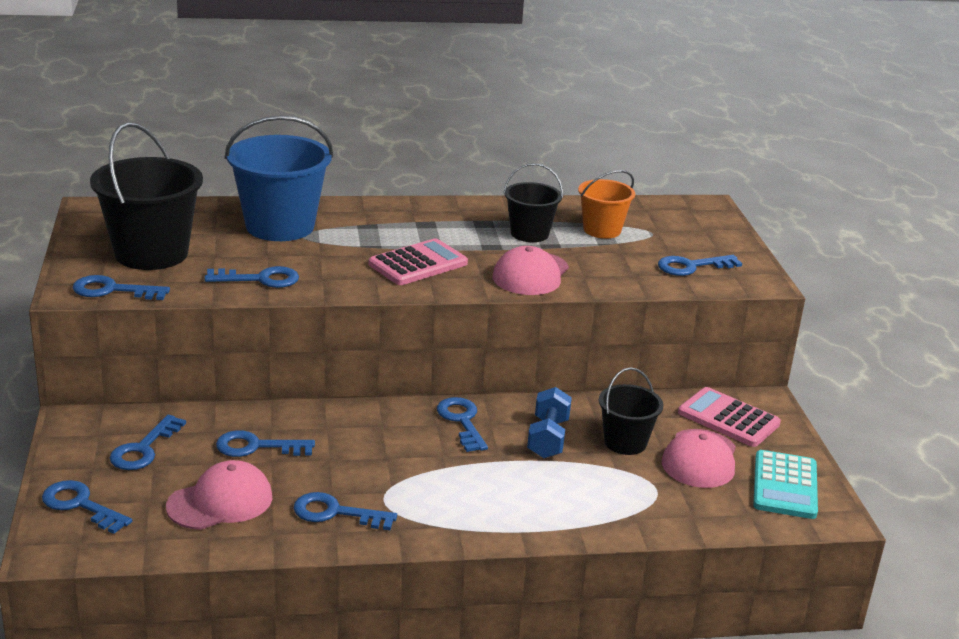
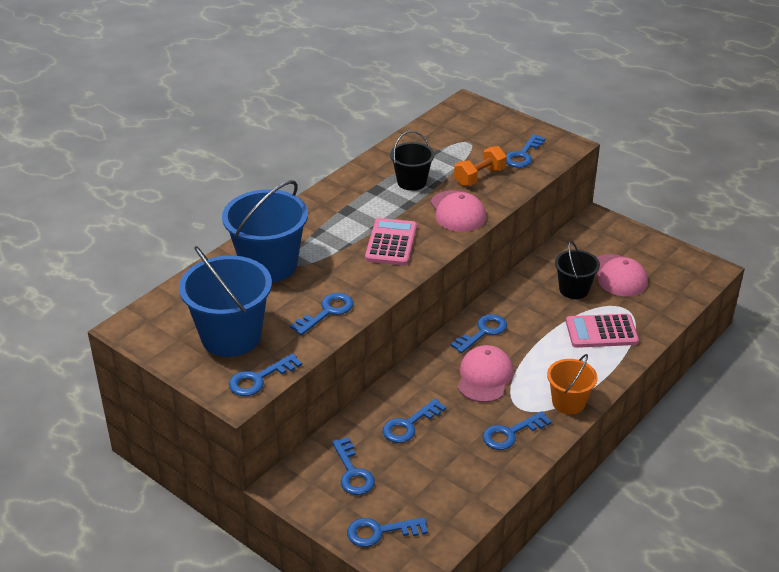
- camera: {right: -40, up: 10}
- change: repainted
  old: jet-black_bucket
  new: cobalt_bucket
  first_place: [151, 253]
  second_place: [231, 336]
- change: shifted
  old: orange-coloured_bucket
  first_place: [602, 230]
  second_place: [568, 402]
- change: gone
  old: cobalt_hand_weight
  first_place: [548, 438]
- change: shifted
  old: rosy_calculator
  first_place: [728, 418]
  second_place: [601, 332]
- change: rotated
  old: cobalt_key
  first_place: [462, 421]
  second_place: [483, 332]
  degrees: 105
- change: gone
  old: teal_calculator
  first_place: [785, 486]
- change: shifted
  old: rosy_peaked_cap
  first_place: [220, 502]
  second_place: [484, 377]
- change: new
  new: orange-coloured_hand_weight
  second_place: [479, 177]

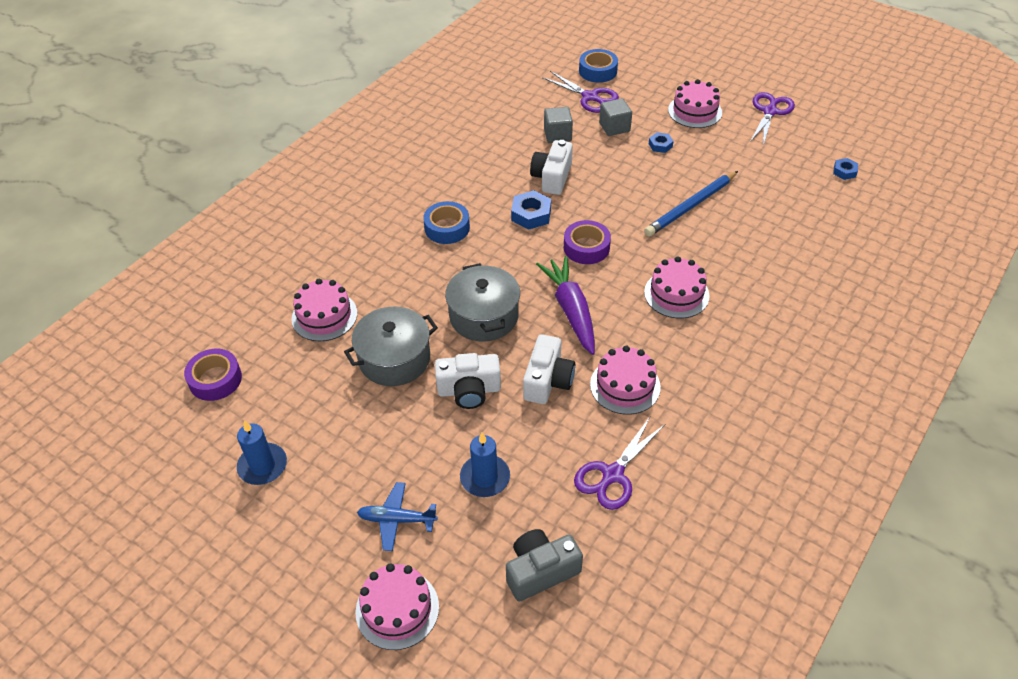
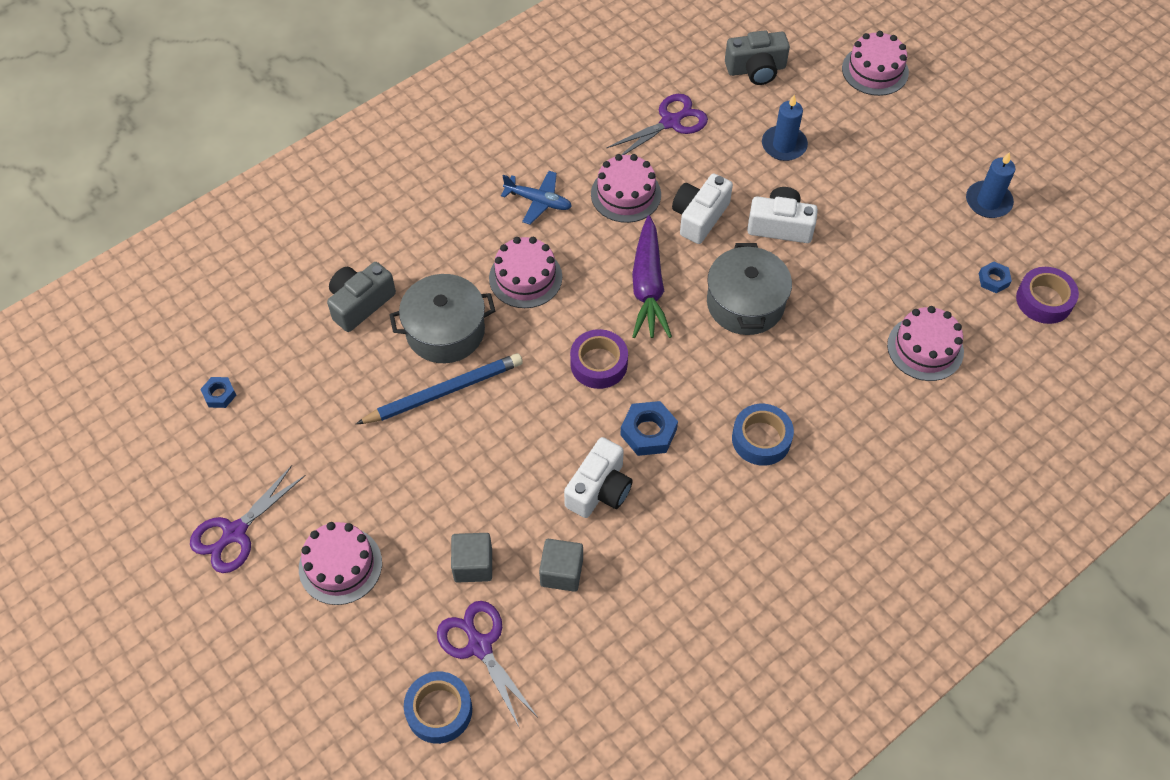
- camera: {right: -165, up: 10}
- change: shifted
  old: cobalt_nut
  first_place: [660, 145]
  second_place: [993, 280]
- change: shifted
  old: grey_pot
  first_place: [394, 359]
  second_place: [445, 331]
- change: shifted
  old: cobalt_toy_plane
  first_place: [396, 519]
  second_place: [538, 201]
- change: new
  new: grey_camera
  second_place: [360, 303]

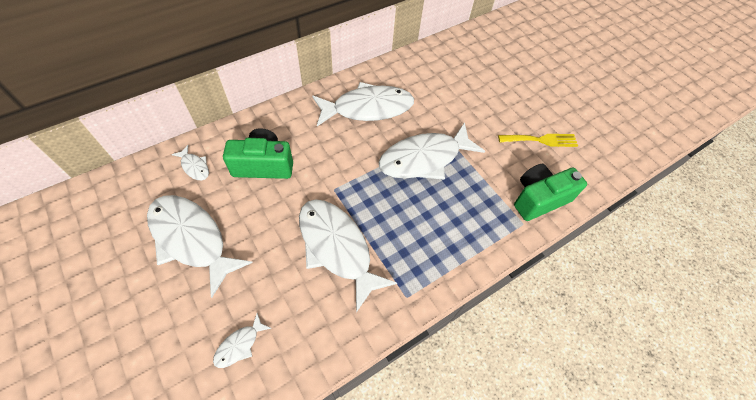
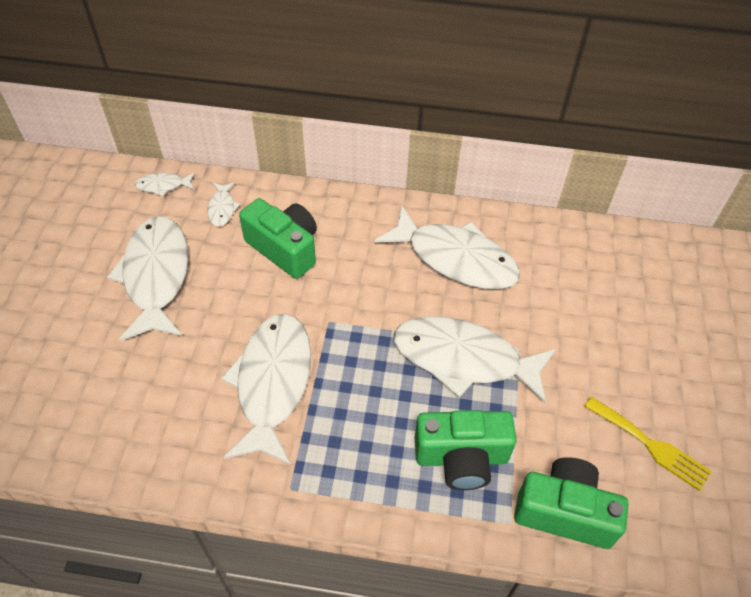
- camera: {right: 45, up: -5}
- change: shifted
  old: white_fish_figure
  first_place: [239, 345]
  second_place: [163, 186]
- change: new
  new: emerald_camera
  second_place: [461, 458]

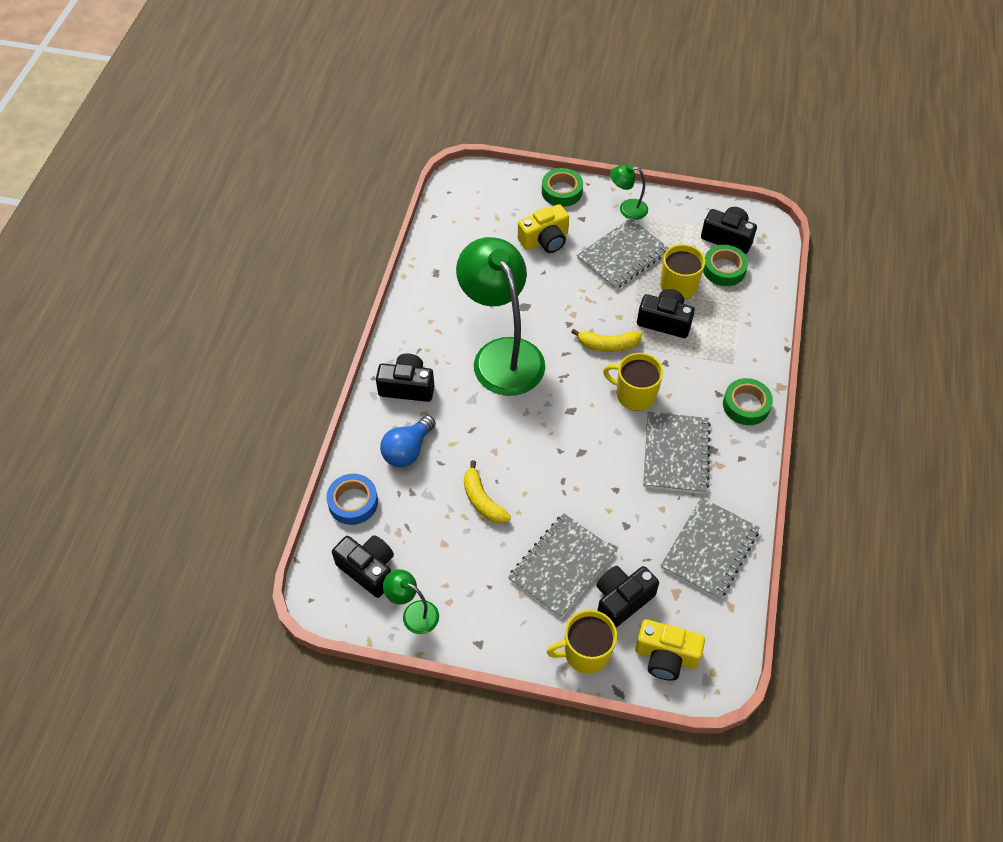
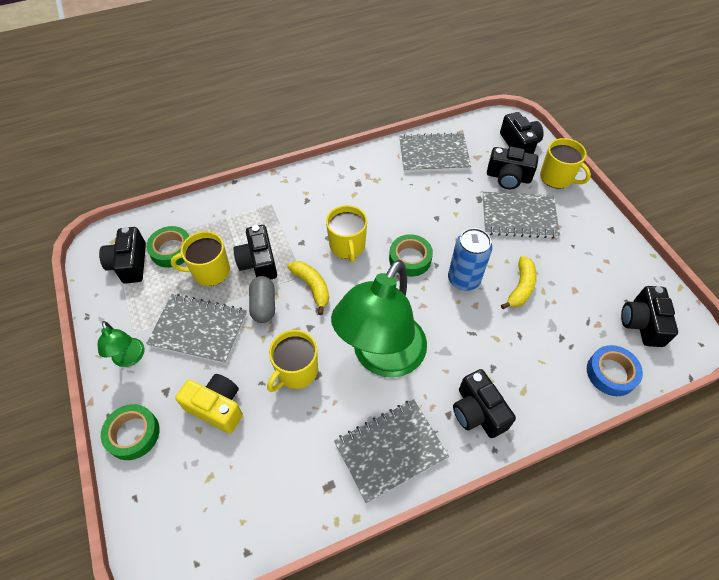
- camera: {right: -125, up: 0}
- change: shifted
  old: emerald_sticky_tape
  first_place: [746, 405]
  second_place: [410, 259]
- change: shifted
  old: grey_exercise_book
  first_place: [676, 454]
  second_place: [390, 450]
- change: gone
  old: cobalt_bulb
  first_place: [408, 450]
- change: gone
  old: emerald_reading_lamp
  first_place: [414, 613]
- change: repainted
  old: bright_yellow_camera
  new: jet-black_camera
  first_place: [666, 656]
  second_place: [519, 144]
- change: new
  new: cobalt_soda_can
  second_place: [463, 279]
- change: new
  new: grey_pill_shape
  second_place: [263, 305]
- change: new
  new: bright_yellow_tea_mug
  second_place: [296, 371]

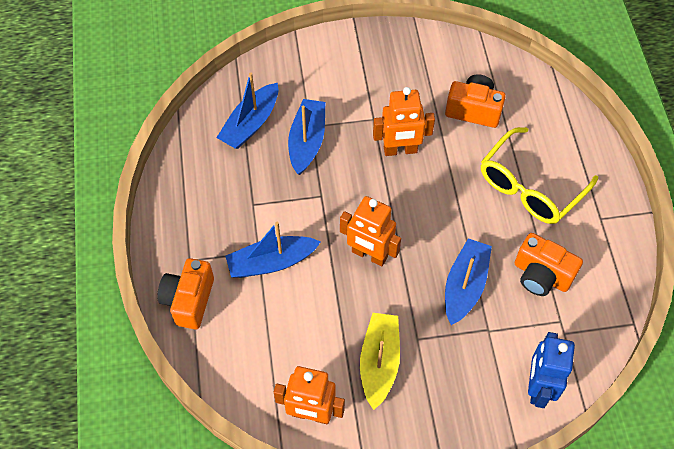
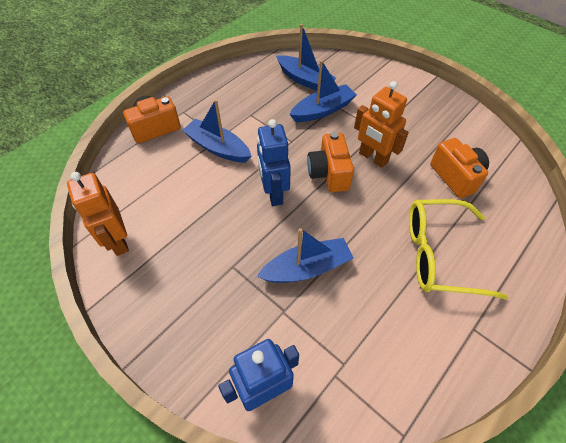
- camera: {right: 50, up: -5}
- change: rotated
  old: cobalt_sailboat
  first_place: [250, 124]
  second_place: [304, 80]
  degrees: -135
- change: repainted
  old: orange-coloured_toy_robot
  new: cobalt_toy_robot
  first_place: [369, 255]
  second_place: [274, 193]
- change: shifted
  old: orange-coloured_camera
  first_place: [541, 275]
  second_place: [329, 173]
- change: gone
  old: bright_yellow_sailboat
  first_place: [379, 362]

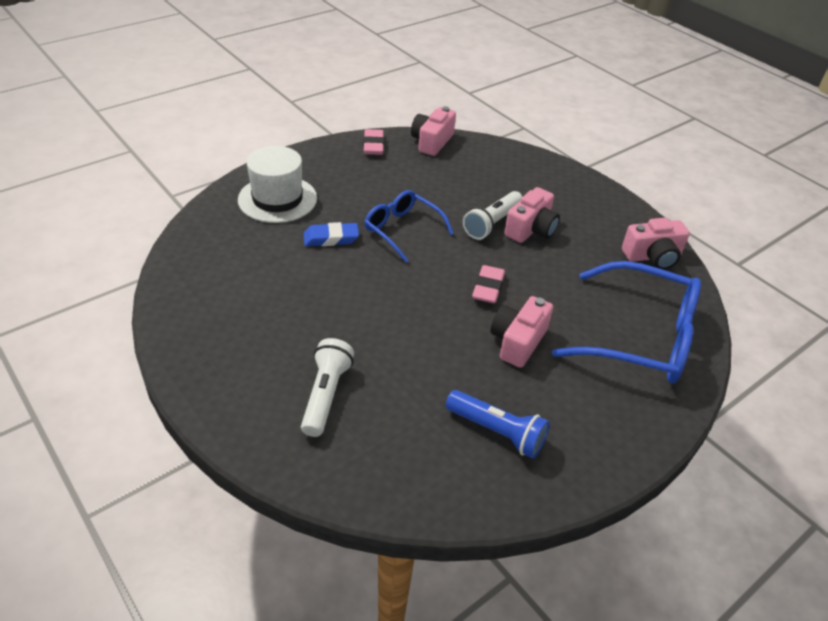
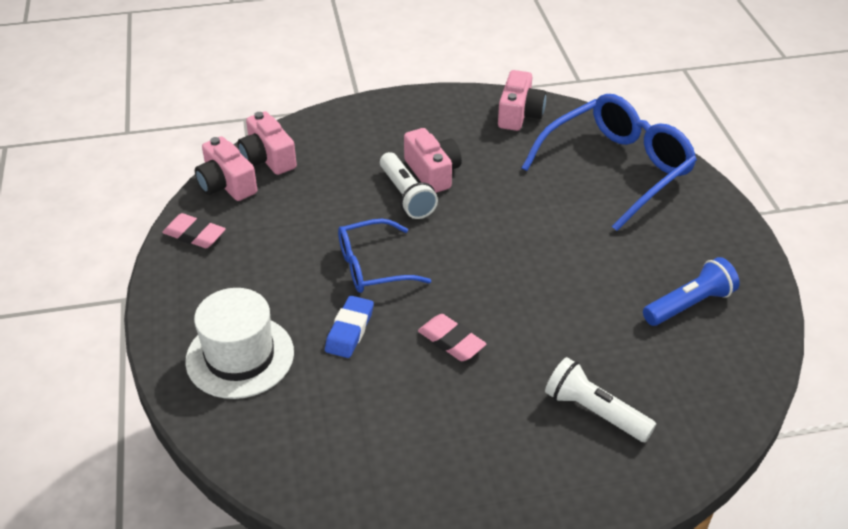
- camera: {right: -60, up: 0}
- change: shifted
  old: rosy_gum_eraser
  first_place: [488, 288]
  second_place: [451, 342]
- change: shifted
  old: rosy_camera
  first_place: [517, 341]
  second_place: [267, 158]

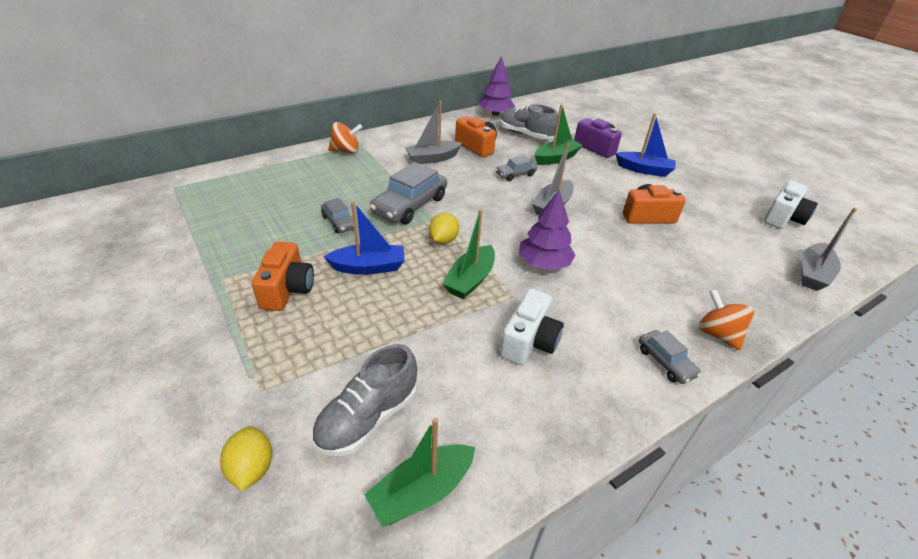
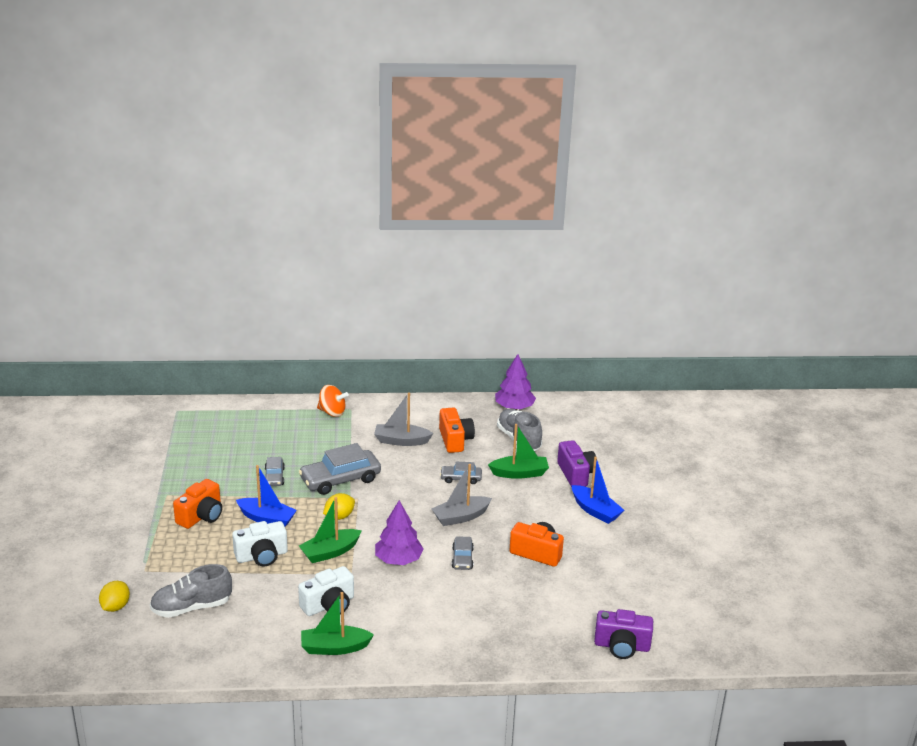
- camera: {right: 30, up: -10}
- change: shifted
  old: white_camera
  first_place: [783, 218]
  second_place: [262, 556]
- change: swapped
  old: grey_sailboat
  new: royal_purple_camera
  first_place: [812, 274]
  second_place: [622, 646]
- change: gone
  old: orange-coloured_spinning_top
  first_place: [717, 334]
- change: shifted
  old: grey_automobile
  first_place: [665, 362]
  second_place: [462, 558]
- change: shifted
  old: emerald_sailboat
  first_place: [421, 491]
  second_place: [334, 647]

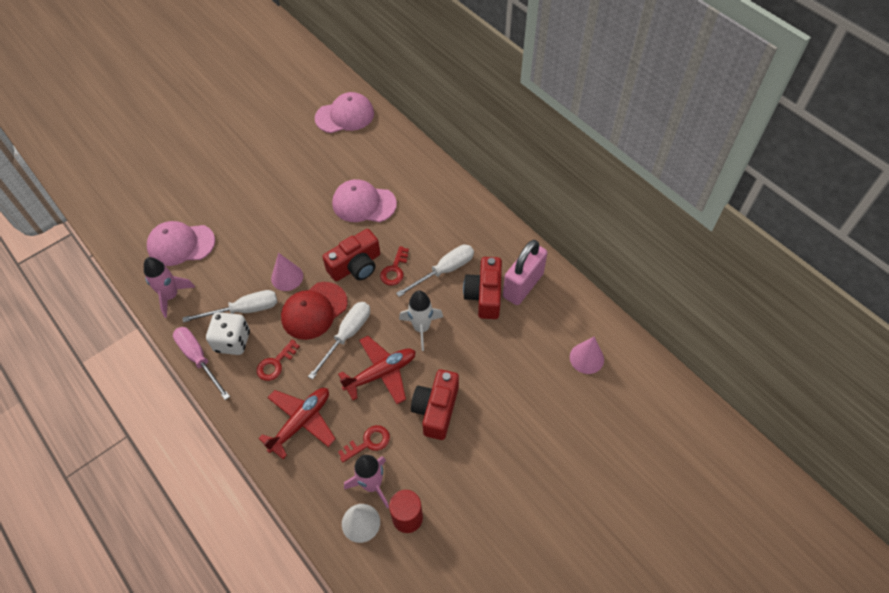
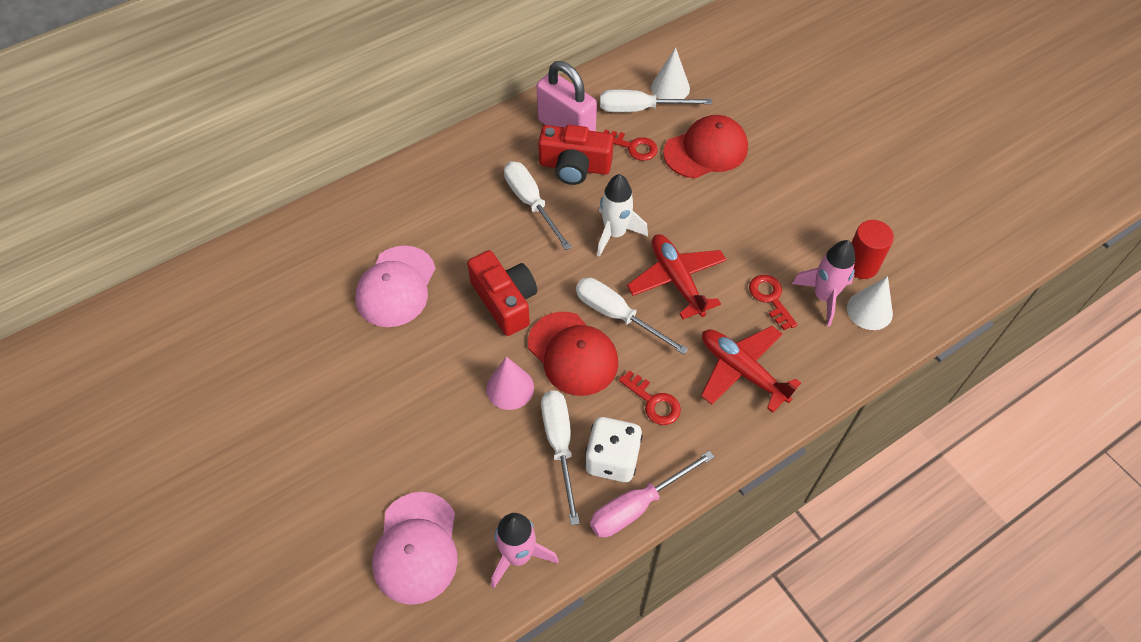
- camera: {right: -85, up: 0}
- change: gone
  old: rosy_peaked_cap
  first_place: [345, 116]
- change: shifted
  old: red_key
  first_place: [395, 270]
  second_place: [633, 147]
- change: repainted
  old: rosy_solid_cone
  new: white_solid_cone
  first_place: [586, 358]
  second_place: [670, 87]
- change: gone
  old: red_camera
  first_place: [436, 409]
- change: new
  new: white_hand_screwdriver
  second_place: [640, 109]
- change: new
  new: red_peaked_cap
  second_place: [706, 150]

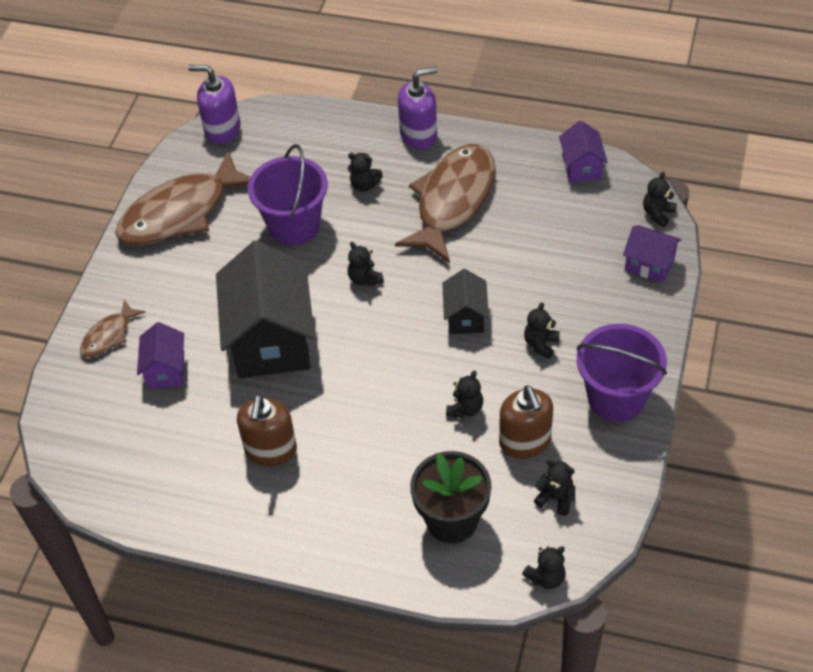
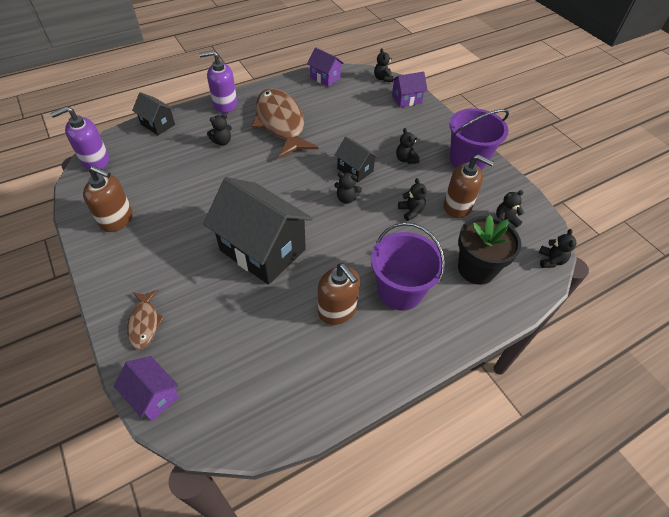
- camera: {right: -50, up: 0}
- change: rotated
  old: royal_purple_soap_dispenser
  first_place: [419, 135]
  second_place: [225, 104]
  degrees: -120
- change: shifted
  old: royal_purple_bucket
  first_place: [294, 225]
  second_place: [400, 291]
- change: swapped
  old: brown_fish_figure
  new: brown_soap_dispenser
  first_place: [180, 213]
  second_place: [117, 219]
- change: shifted
  old: jet-black_teddy_bear
  first_place: [365, 279]
  second_place: [346, 198]
- change: shifted
  old: royal_purple_cottage
  first_place: [166, 370]
  second_place: [153, 395]
- change: new
  new: jet-black_cottage
  second_place: [158, 124]

